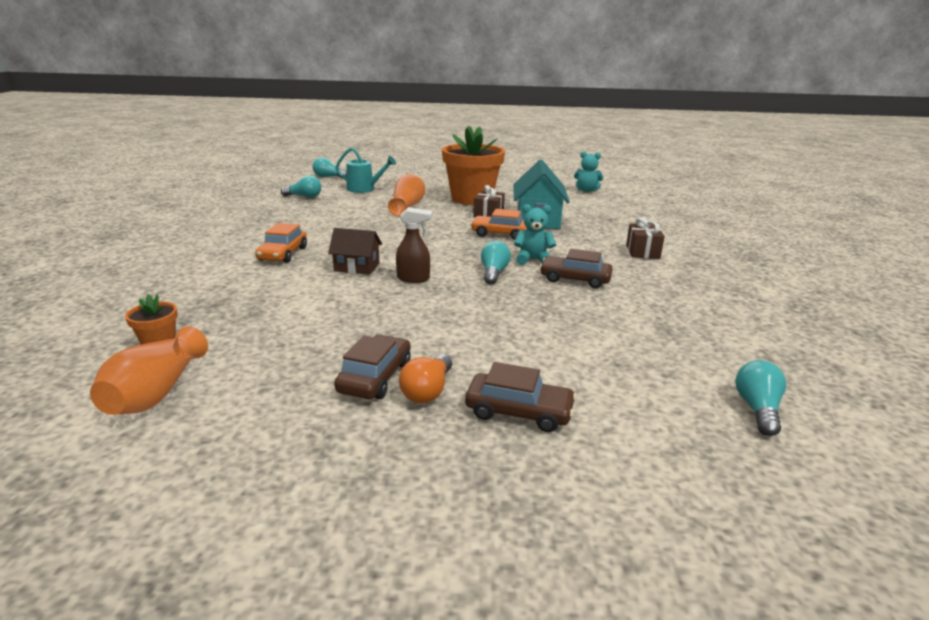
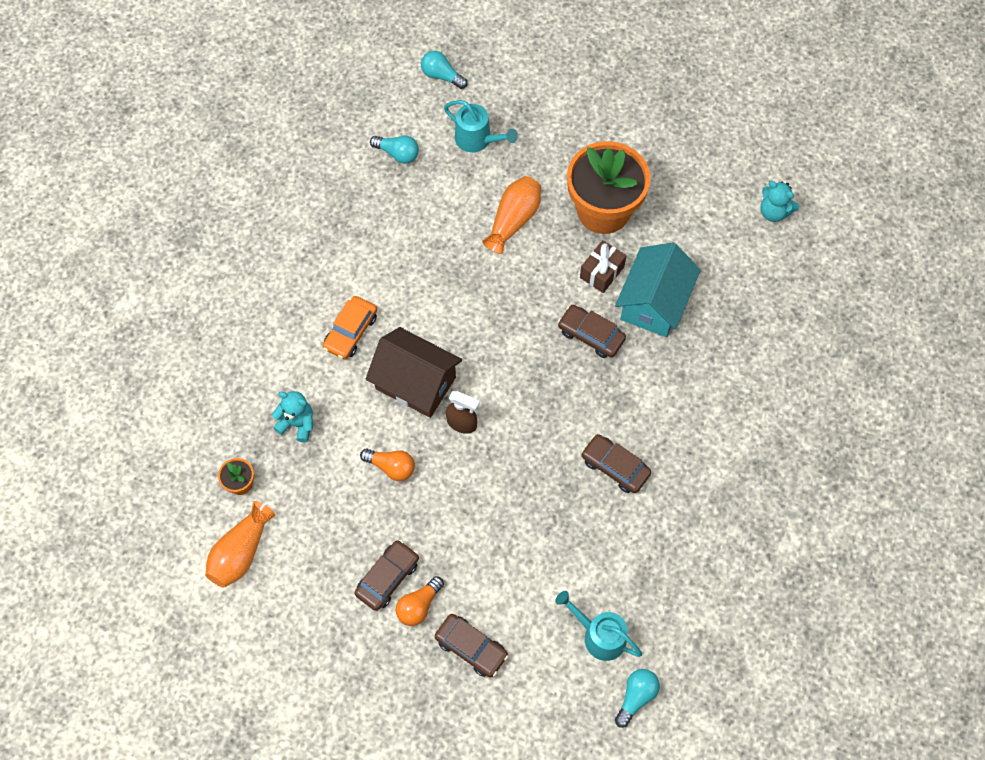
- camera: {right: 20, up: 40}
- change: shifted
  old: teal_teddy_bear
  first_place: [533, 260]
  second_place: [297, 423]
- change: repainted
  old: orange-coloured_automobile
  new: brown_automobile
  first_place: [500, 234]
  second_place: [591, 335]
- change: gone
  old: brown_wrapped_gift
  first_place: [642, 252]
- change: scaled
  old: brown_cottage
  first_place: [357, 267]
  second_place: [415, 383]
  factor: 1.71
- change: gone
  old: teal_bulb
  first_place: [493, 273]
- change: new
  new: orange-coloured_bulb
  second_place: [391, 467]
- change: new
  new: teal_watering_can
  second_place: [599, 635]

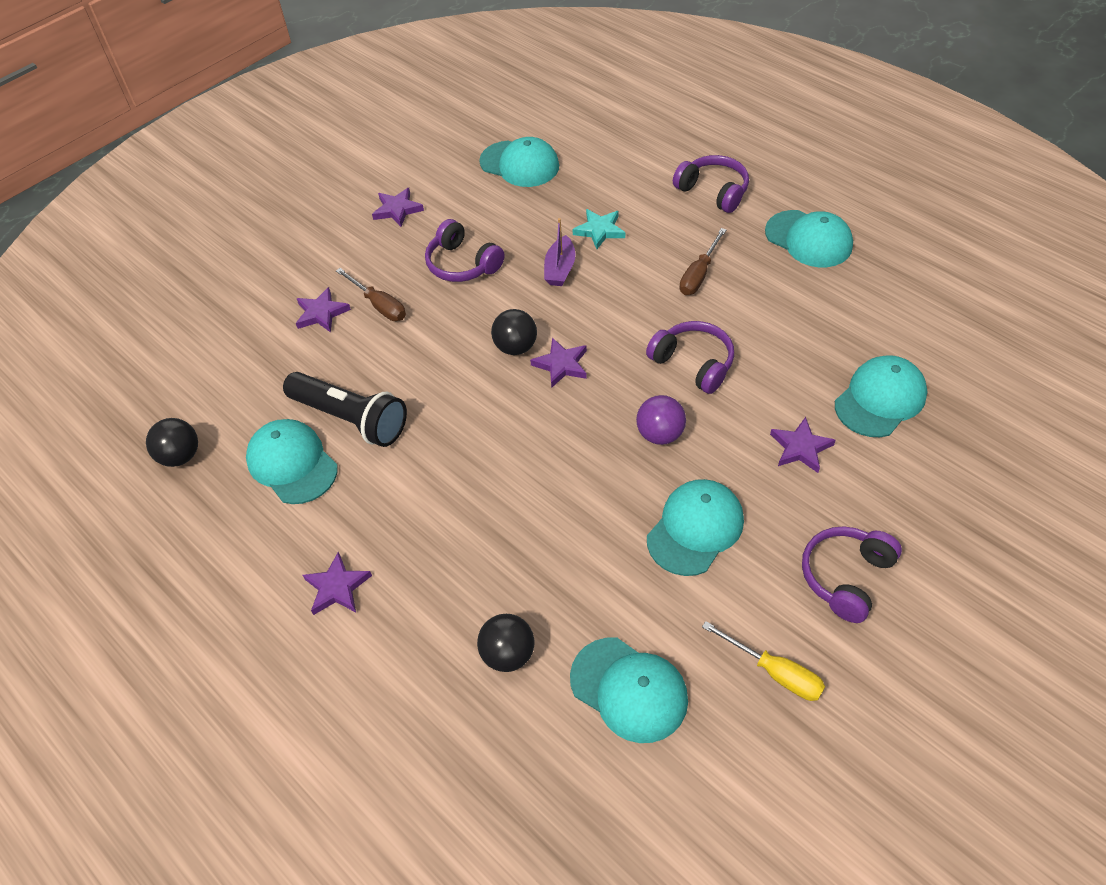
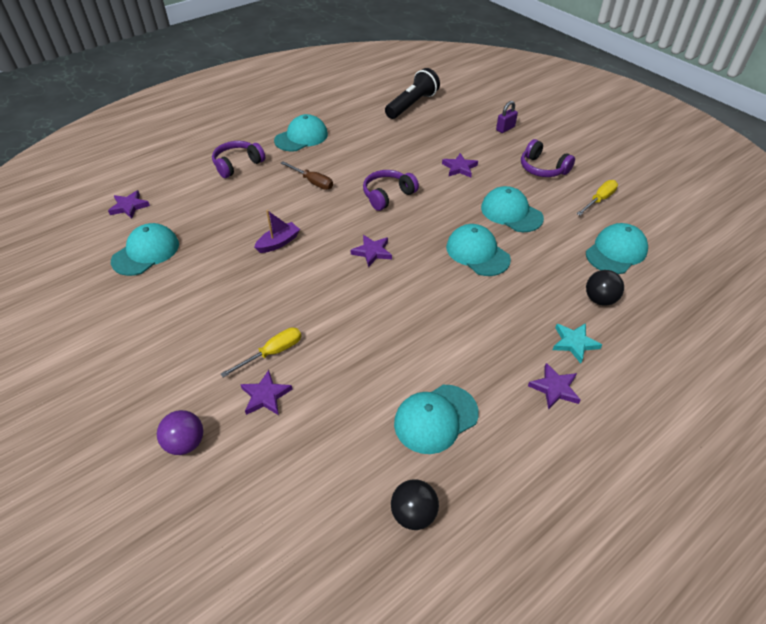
- camera: {right: -85, up: -5}
- change: shifted
  old: royal_purple_star_shape
  first_place: [397, 209]
  second_place: [129, 206]
- change: shifted
  old: teal_star_shape
  first_place: [599, 230]
  second_place: [574, 343]
- change: rotated
  old: royal_purple_sailboat
  first_place: [560, 269]
  second_place: [278, 243]
  degrees: -60
- change: gone
  old: royal_purple_headset
  first_place: [462, 264]
- change: repainted
  old: brown_hand_screwdriver
  new: bright_yellow_hand_screwdriver
  first_place: [379, 305]
  second_place: [272, 353]
- change: gone
  old: jet-black_sphere
  first_place: [515, 347]
- change: shifted
  old: teal_peaked_cap
  first_place: [880, 399]
  second_place: [477, 253]
- change: shifted
  old: jet-black_torch
  first_place: [350, 419]
  second_place: [412, 105]
- change: shifted
  old: royal_purple_sphere
  first_place: [660, 434]
  second_place: [186, 443]
- change: new
  new: royal_purple_padlock
  second_place: [505, 128]

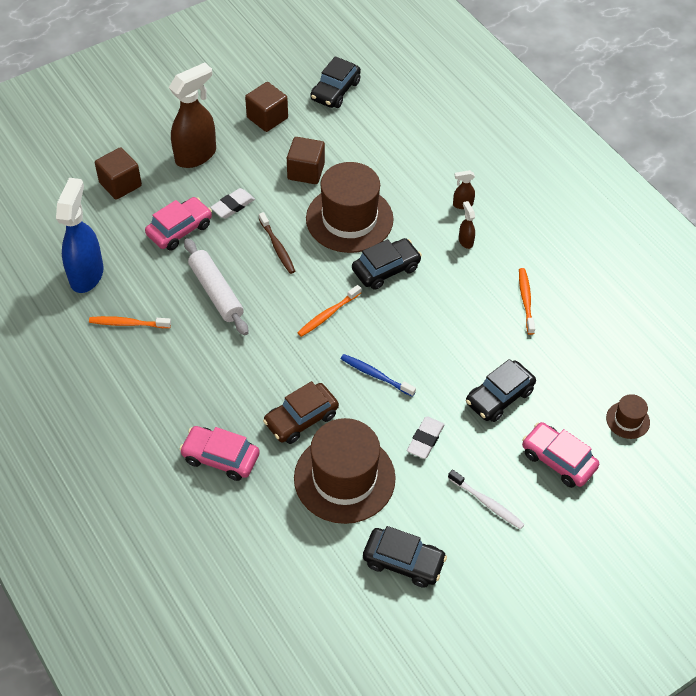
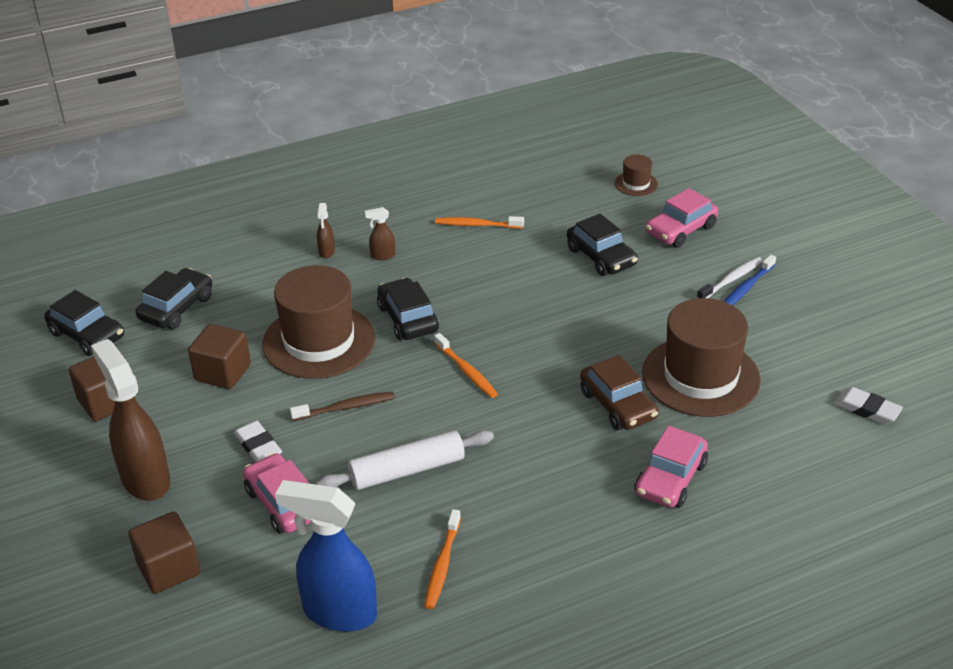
- camera: {right: -80, up: -15}
- change: shifted
  old: cobalt_tooth_brush
  first_place: [375, 375]
  second_place: [746, 288]
- change: shifted
  old: white_gum_eraser
  first_place: [425, 439]
  second_place: [867, 409]
- change: shifted
  old: jet-black_automobile
  first_place: [403, 561]
  second_place: [176, 308]

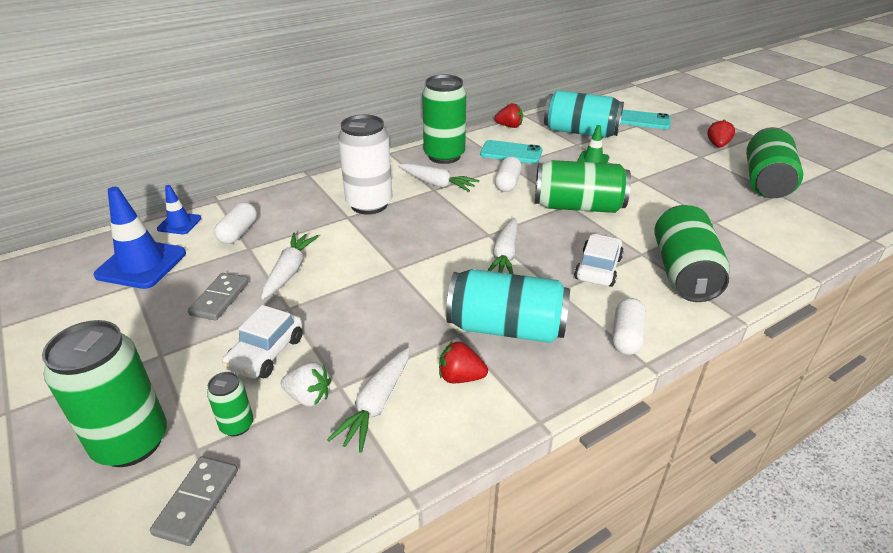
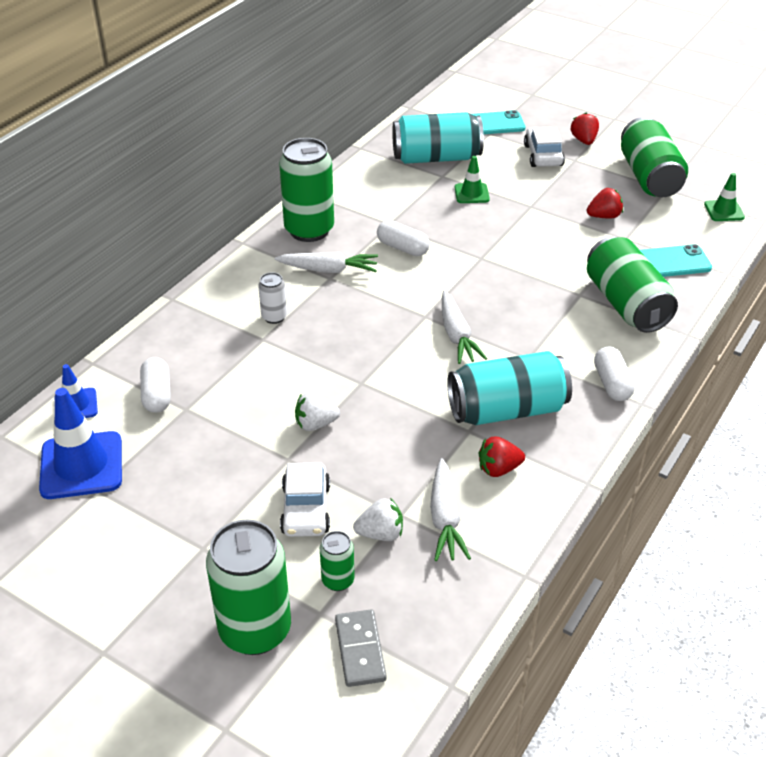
- camera: {right: -25, up: 5}
- change: shifted
  old: red_berry
  first_place: [509, 126]
  second_place: [604, 216]
- change: scaled
  old: white_soda_can
  first_place: [369, 204]
  second_place: [274, 317]
  factor: 0.47
- change: shifted
  old: teal_smartphone
  first_place: [511, 152]
  second_place: [670, 262]
- change: rotated
  old: white_pill_shape
  first_place: [507, 183]
  second_place: [402, 248]
  degrees: -45
- change: gone
  old: emerald_soda_can
  first_place: [578, 206]
- change: gone
  old: white_toy_carrot
  first_place: [290, 271]
- change: shifted
  old: white_automobile
  first_place: [598, 268]
  second_place: [543, 155]
- change: gone
  old: grey_domino_piece
  first_place: [220, 298]
- change: new
  new: emerald_road_cone
  second_place: [724, 211]
- change: new
  new: white_berry
  second_place: [315, 424]

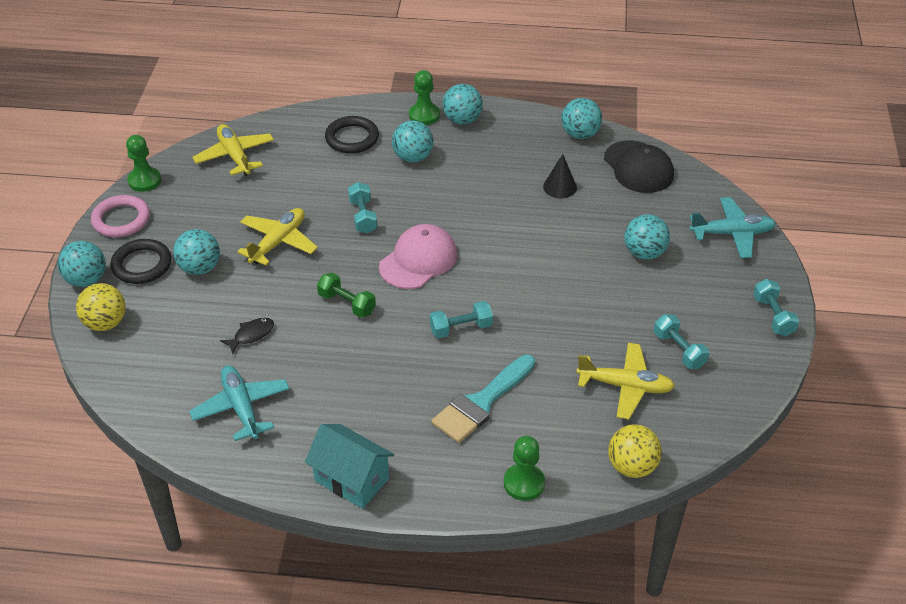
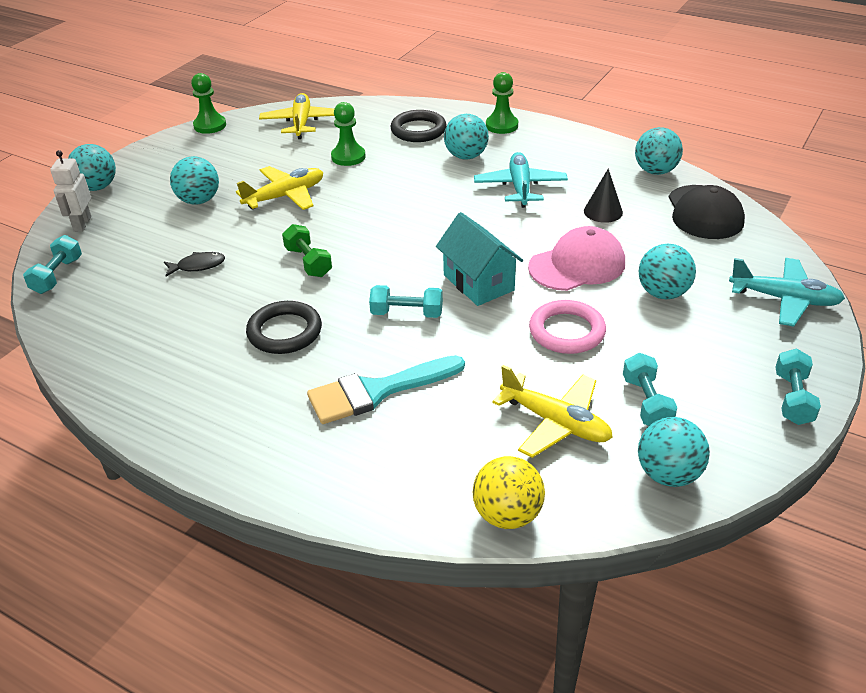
- camera: {right: 25, up: -5}
- change: shifted
  old: teal_sphere
  first_place: [462, 120]
  second_place: [668, 474]
- change: shifted
  old: teal_hand_weight
  first_place: [363, 216]
  second_place: [57, 275]
- change: shifted
  old: rosy_hoop
  first_place: [121, 219]
  second_place: [566, 331]
- change: shifted
  old: rosy_peaked_cap
  first_place: [418, 260]
  second_place: [577, 265]
- change: shifted
  old: jet-black_hoop
  first_place: [142, 265]
  second_place: [284, 332]
- change: swapped
  old: bright_yellow_sphere
  new: white_toy_robot
  first_place: [105, 323]
  second_place: [82, 224]
- change: shifted
  old: teal_toy_plane
  first_place: [241, 408]
  second_place: [520, 187]
- change: shifted
  old: teal_cottage
  first_place: [351, 479]
  second_place: [478, 283]
- change: shifted
  old: emerald_pawn
  first_place: [524, 483]
  second_place: [348, 157]

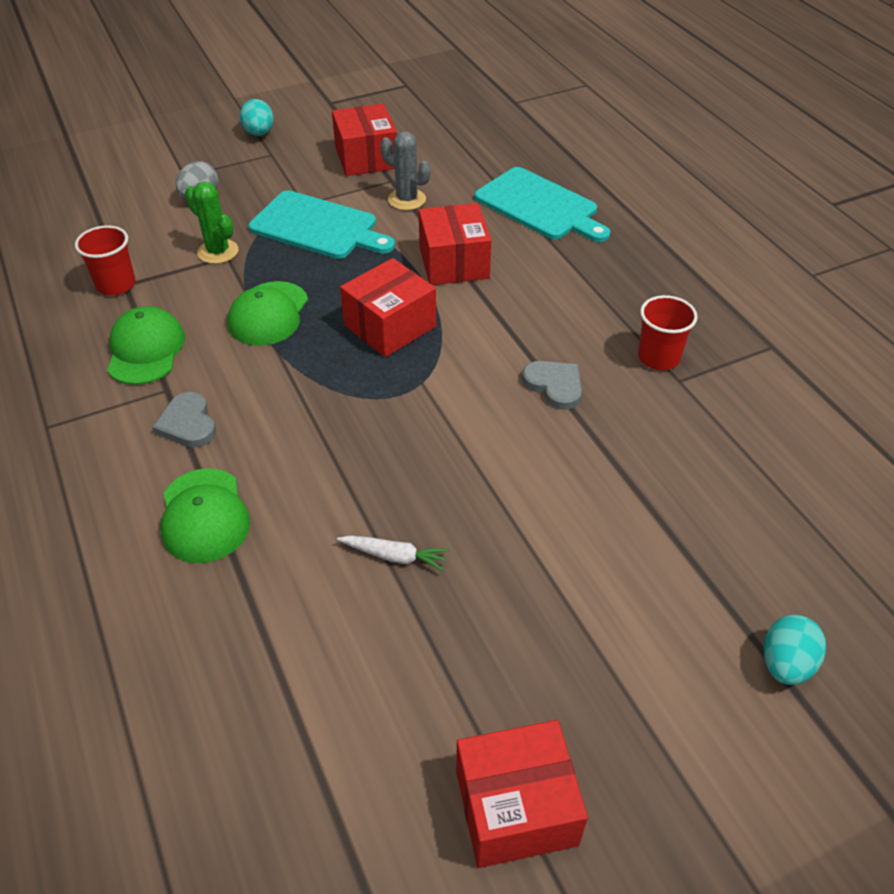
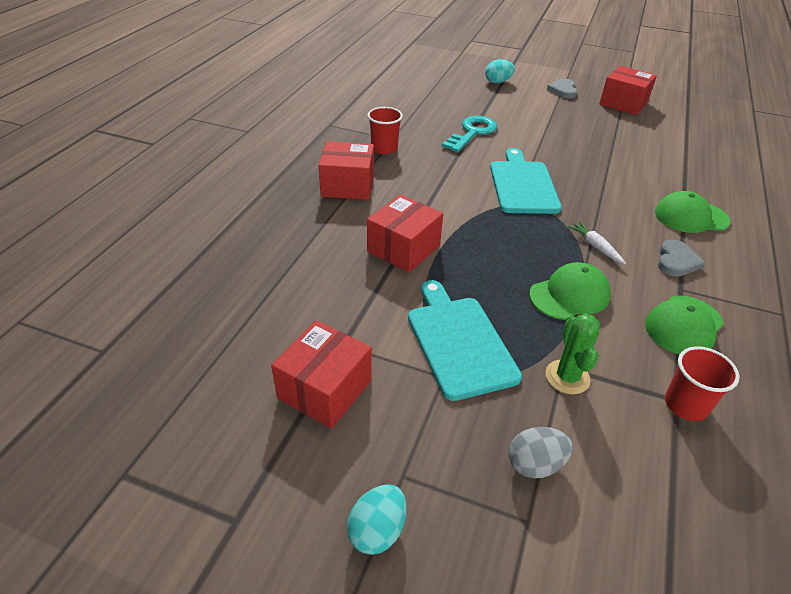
- camera: {right: -135, up: -5}
- change: gone
  old: grey_prickly_plant
  first_place: [407, 200]
- change: shifted
  old: teal_bread_board
  first_place: [539, 206]
  second_place: [522, 185]
- change: shifted
  old: red_box
  first_place: [390, 326]
  second_place: [347, 185]
- change: shifted
  old: grey_heart_shape
  first_place: [554, 386]
  second_place: [563, 90]
- change: rotated
  old: emerald_peaked_cap
  first_place: [204, 516]
  second_place: [691, 217]
  degrees: -120
- change: shifted
  old: white_toy_carrot
  first_place: [395, 556]
  second_place: [595, 247]
- change: new
  new: teal_key
  second_place: [472, 133]

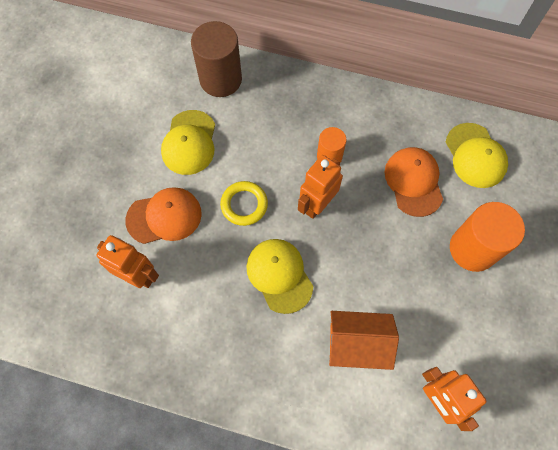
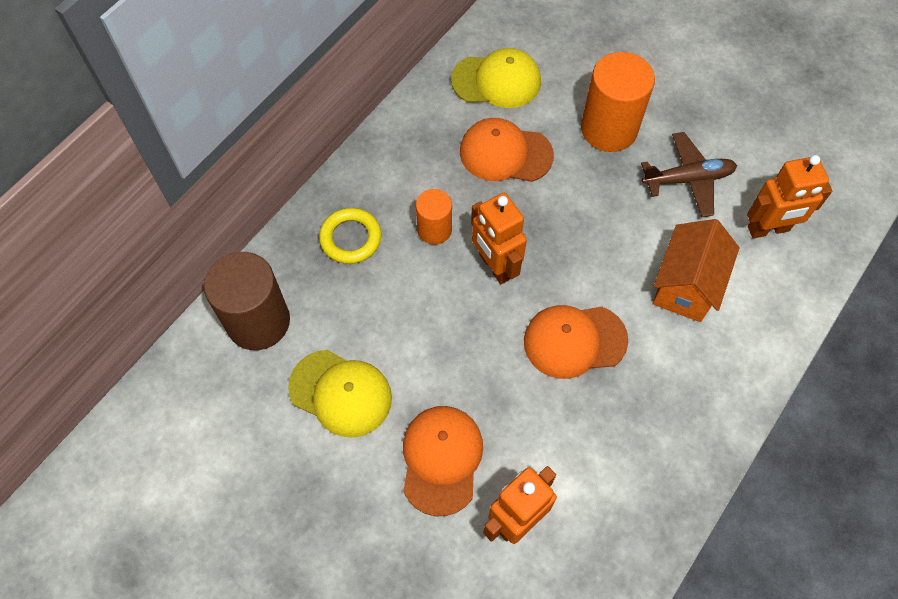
- camera: {right: -70, up: -5}
- change: shifted
  old: bright_yellow_hoop
  first_place: [244, 205]
  second_place: [350, 238]
- change: repainted
  old: bright_yellow_peaked_cap
  new: orange-coloured_peaked_cap
  first_place: [279, 275]
  second_place: [574, 341]
- change: new
  new: brown_toy_plane
  second_place: [688, 179]

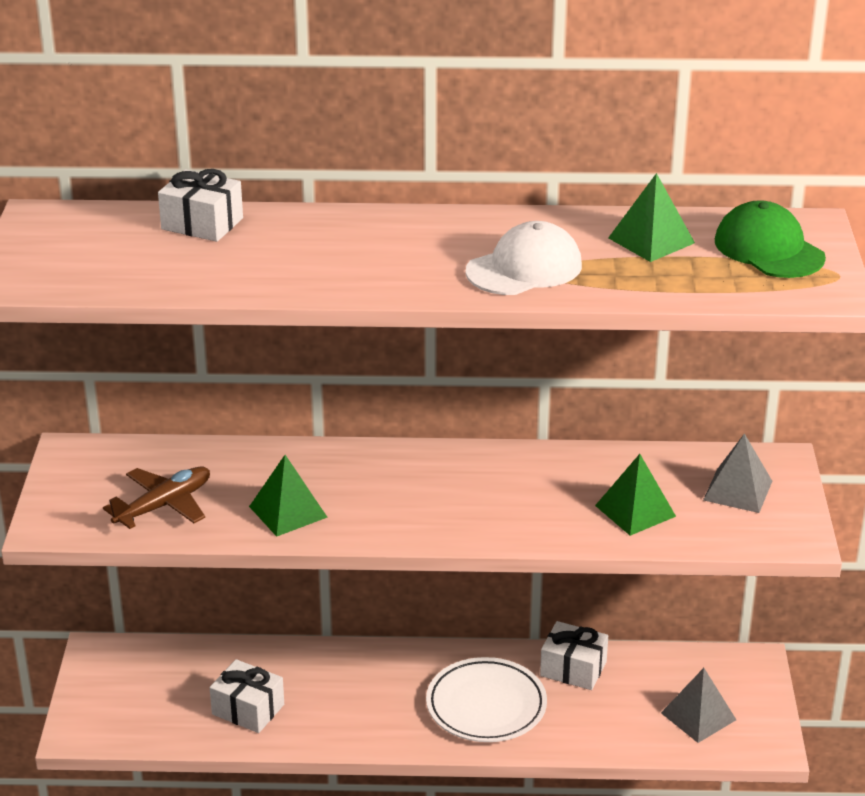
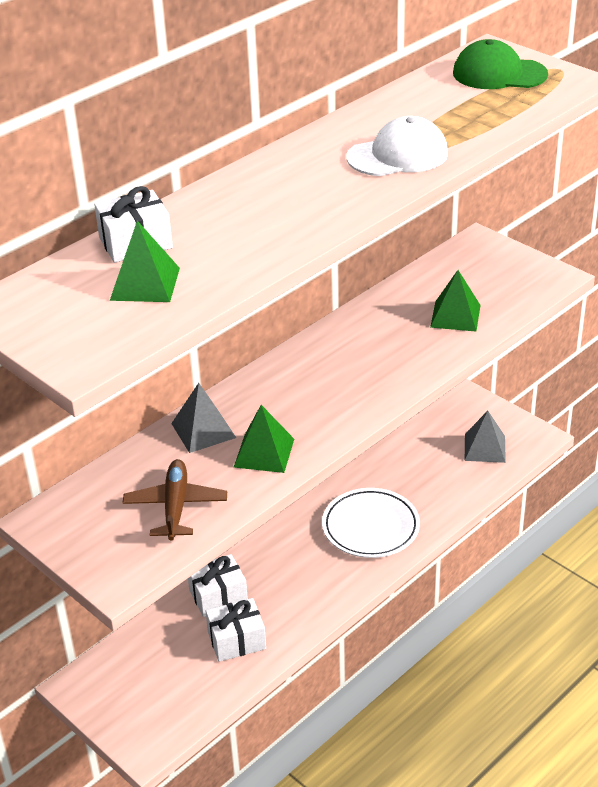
- camera: {right: -45, up: 5}
- change: shifted
  old: emerald_pyramid
  first_place: [651, 240]
  second_place: [145, 284]
- change: rotated
  old: white_peaked_cap
  first_place: [524, 268]
  second_place: [398, 155]
  degrees: 60
- change: shifted
  old: grey_pyramid
  first_place: [738, 490]
  second_place: [203, 430]
- change: shifted
  old: white_wrapped_gift
  first_place: [573, 669]
  second_place: [218, 596]

